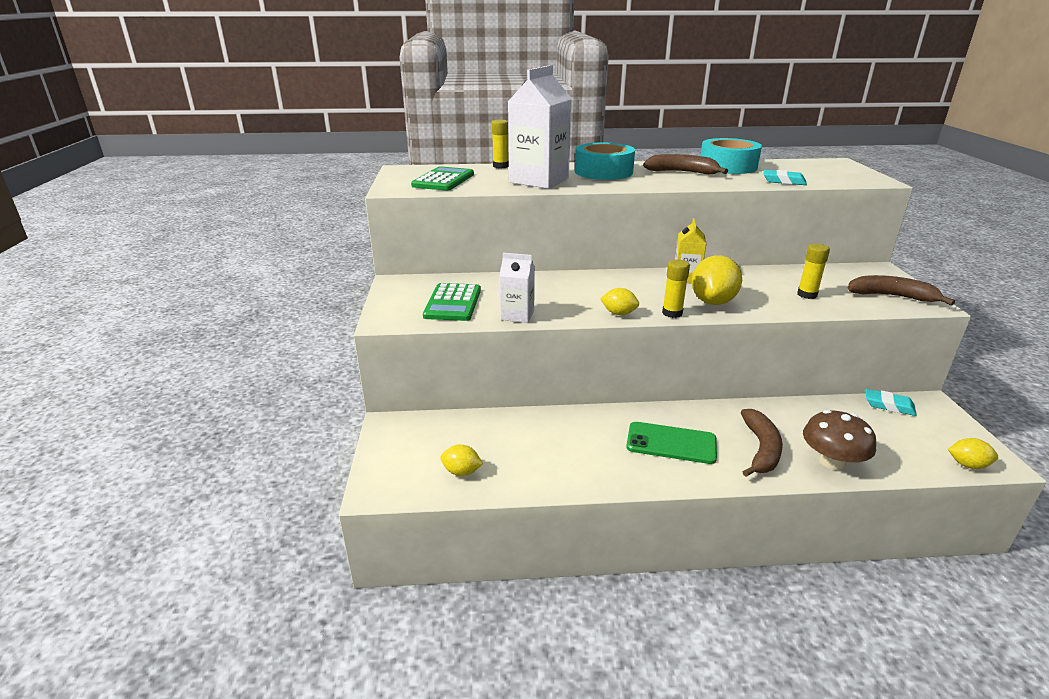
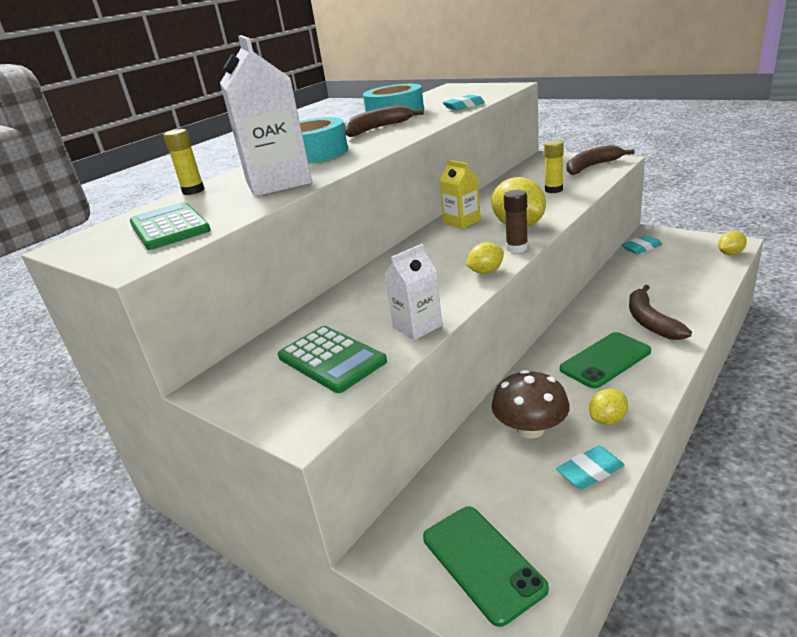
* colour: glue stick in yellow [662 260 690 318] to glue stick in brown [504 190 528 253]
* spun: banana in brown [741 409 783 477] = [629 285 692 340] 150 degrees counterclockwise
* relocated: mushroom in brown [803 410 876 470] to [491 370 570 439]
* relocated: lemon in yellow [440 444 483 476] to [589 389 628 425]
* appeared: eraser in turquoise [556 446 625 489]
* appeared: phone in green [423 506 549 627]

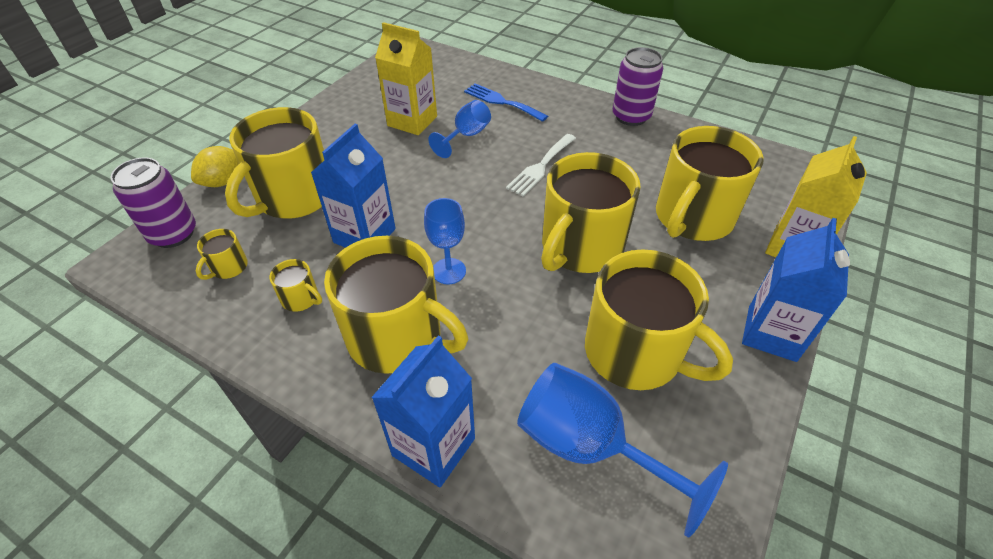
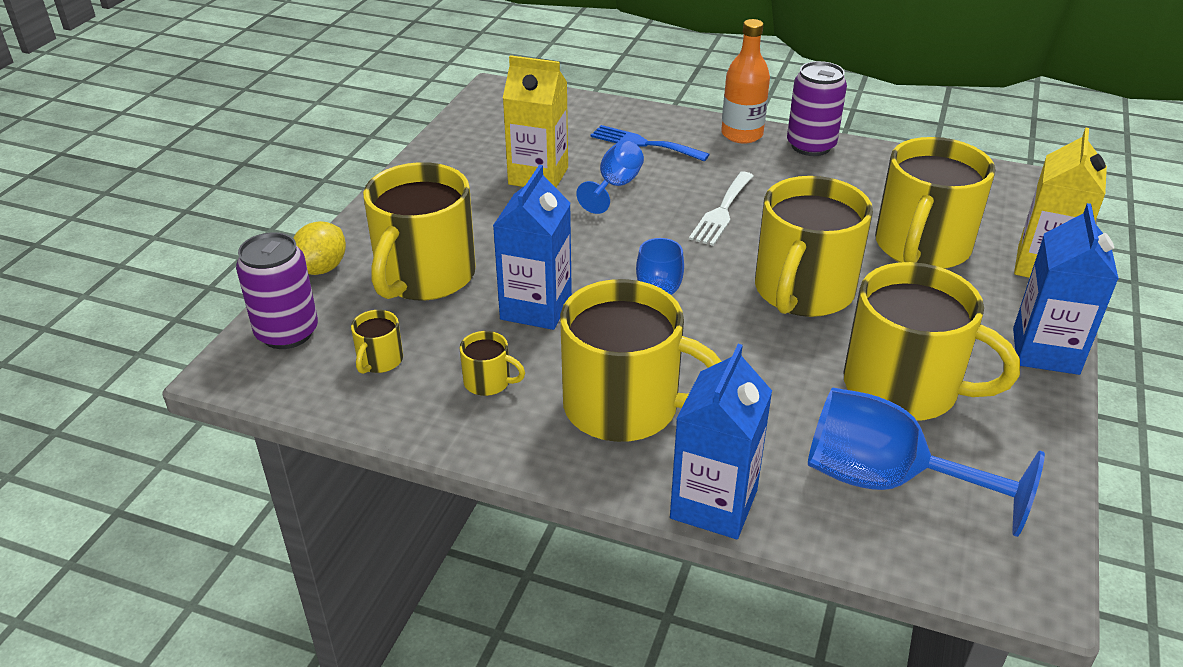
* appeared: bottle in orange [721 19 770 143]

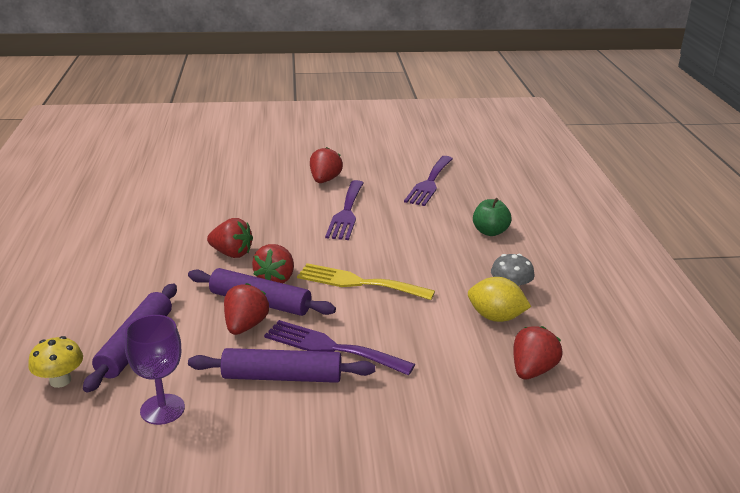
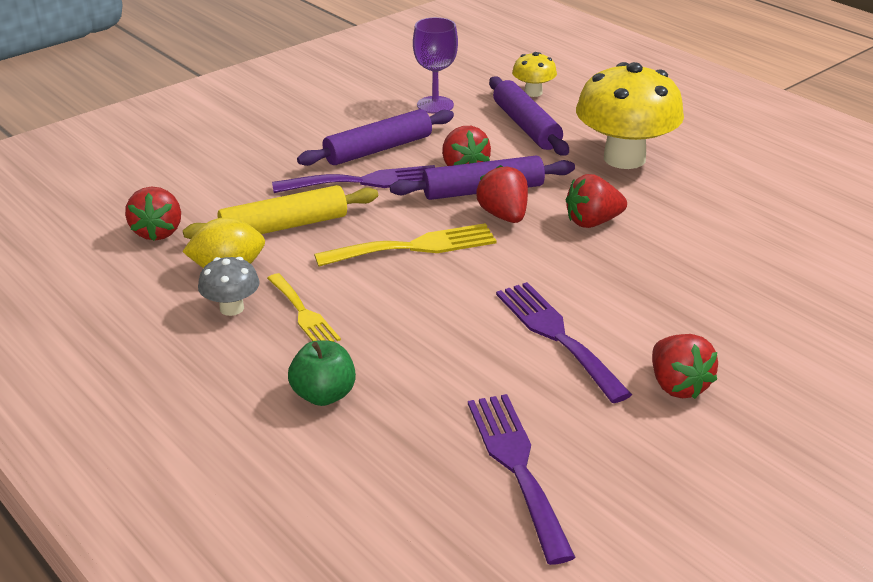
* appeared: mushroom in yellow [576 62 684 169]
* appeared: rolling pin in yellow [183 185 378 239]
* appeared: fork in yellow [267 273 341 342]

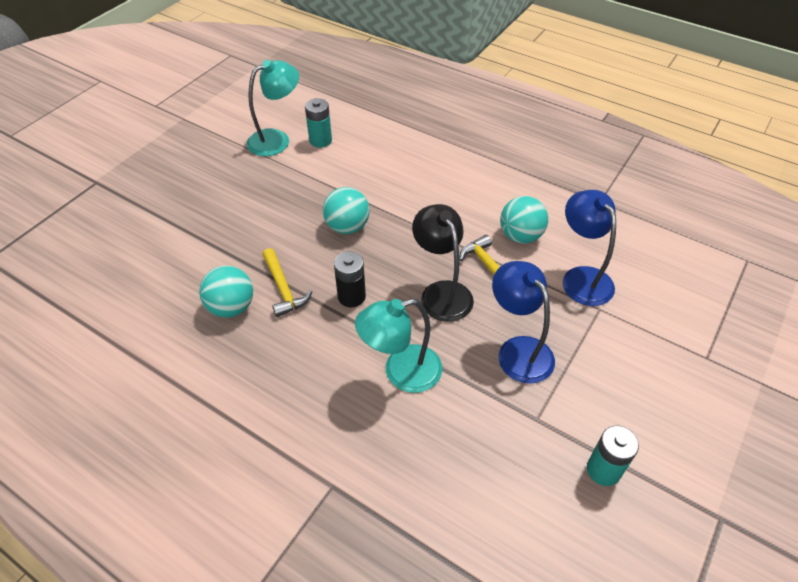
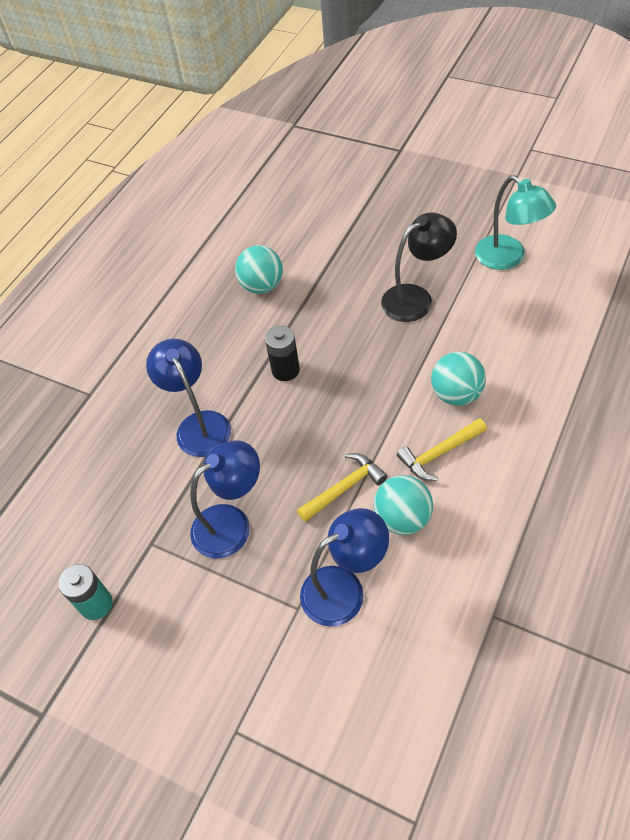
* missing: battery in turquoise [305 98 332 148]
* relocated: ball in turquoise [323 187 369 234] to [431 352 486 406]
* relocated: lamp in black [412 204 474 322] to [381 212 457 322]
* relocated: hammer in yellow [262 248 313 317] to [397 418 487 481]
* colour: lamp in turquoise [355 299 442 393] to lamp in blue [146 339 231 457]

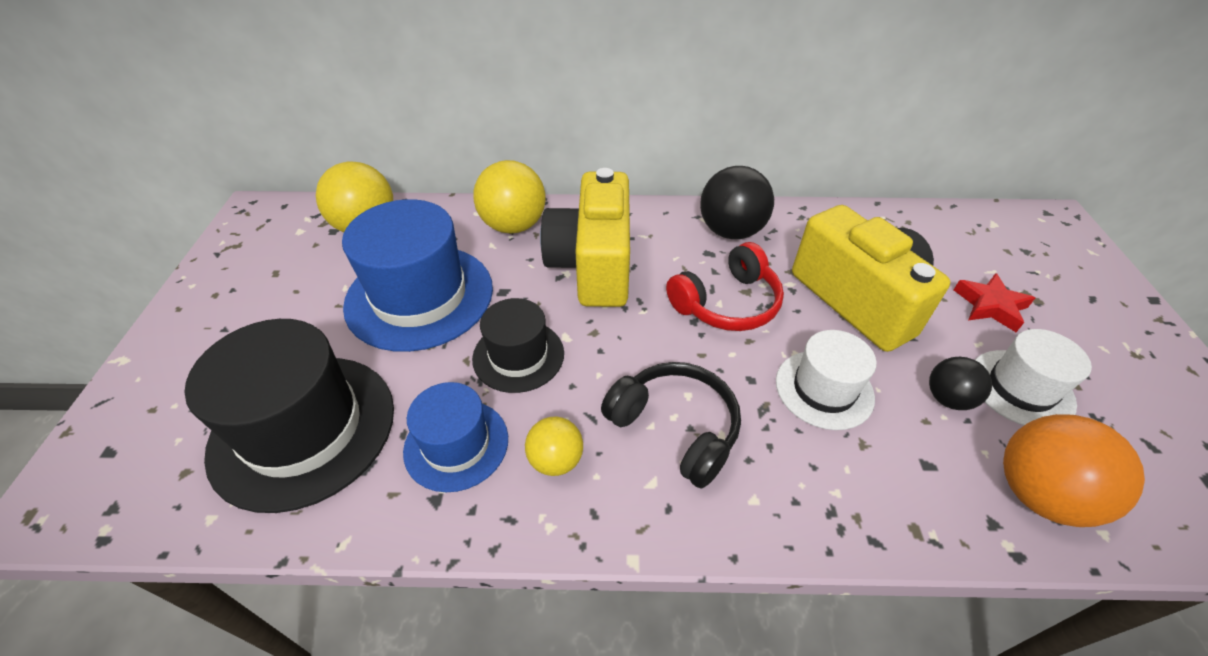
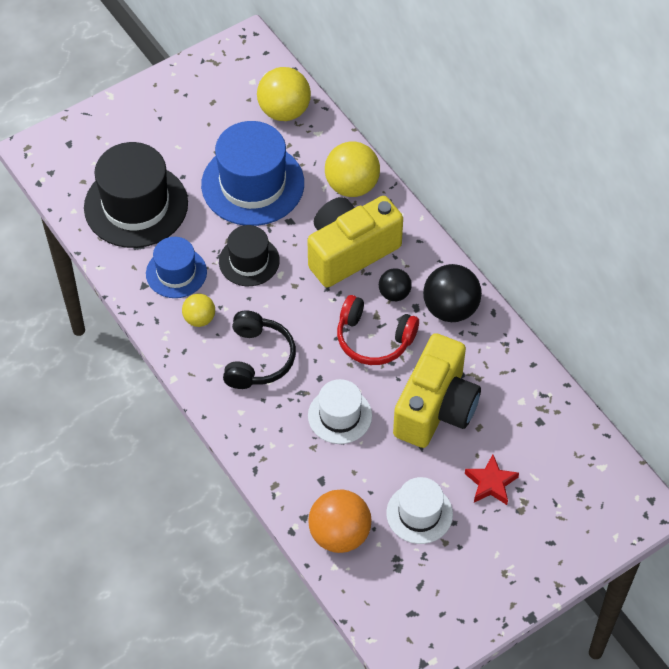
* relocated: ball in black [929 357 992 410] to [379 268 412 301]

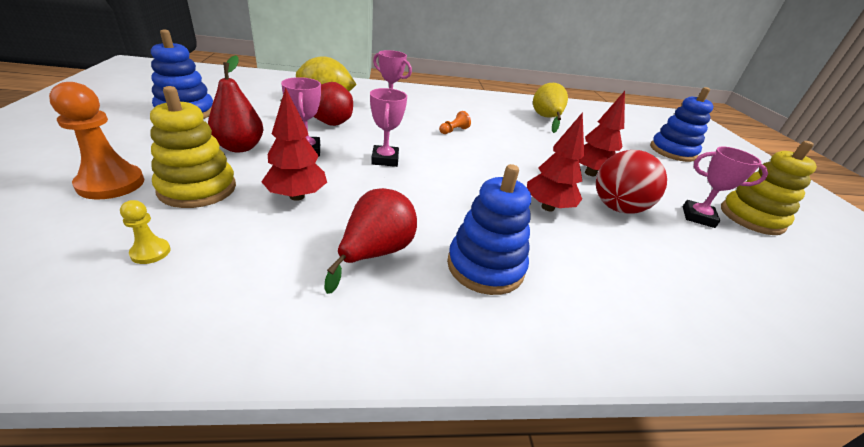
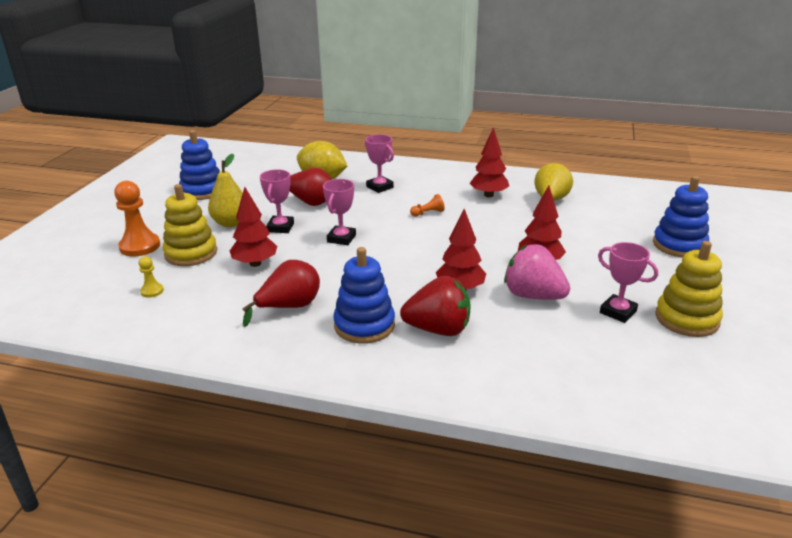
* colour: pear in red [208 55 263 152] to pear in yellow [208 154 243 227]
* exchanged: ball in red [596 150 667 214] to strawberry in pink [504 244 570 300]
* appeared: tree in red [469 127 509 197]
* appeared: strawberry in red [400 276 471 336]

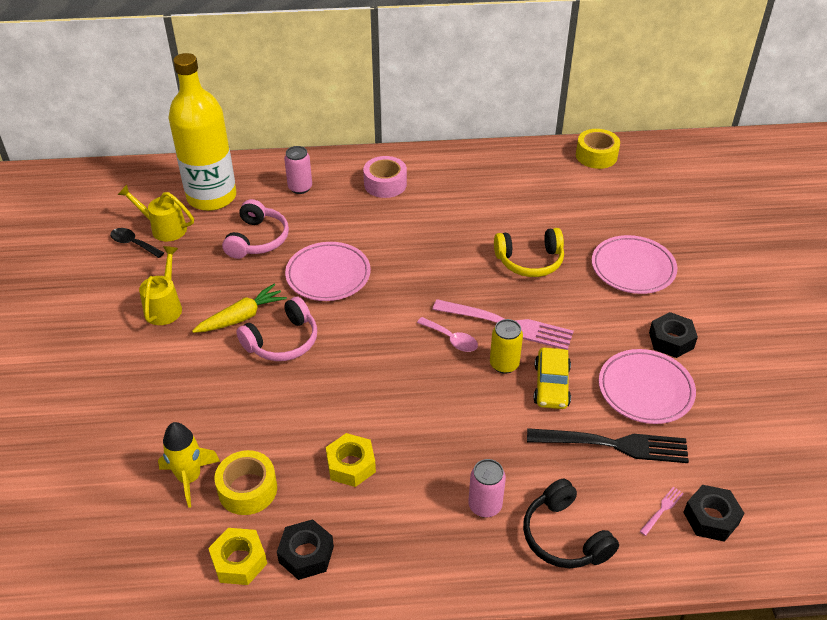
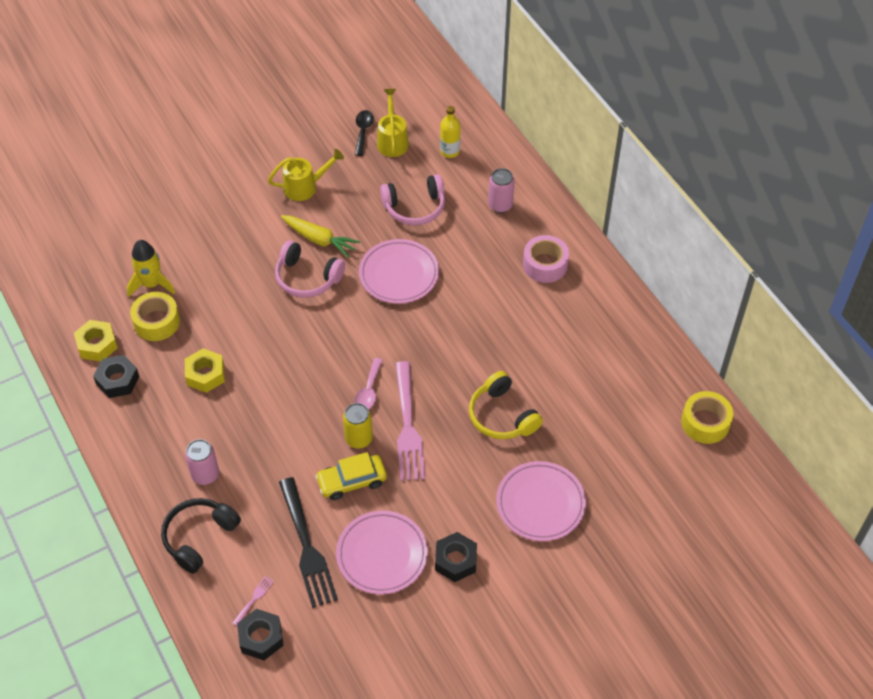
* size: bottle in yellow [168 53 236 211] = [440 106 460 158] x0.40
* spun: fork in pink [640 487 684 536] = [233 576 274 626] 75 degrees counterclockwise

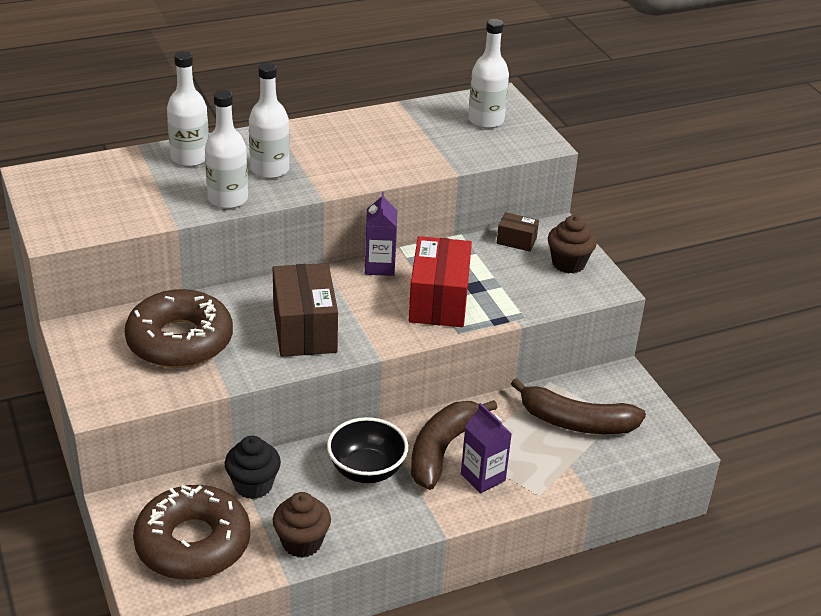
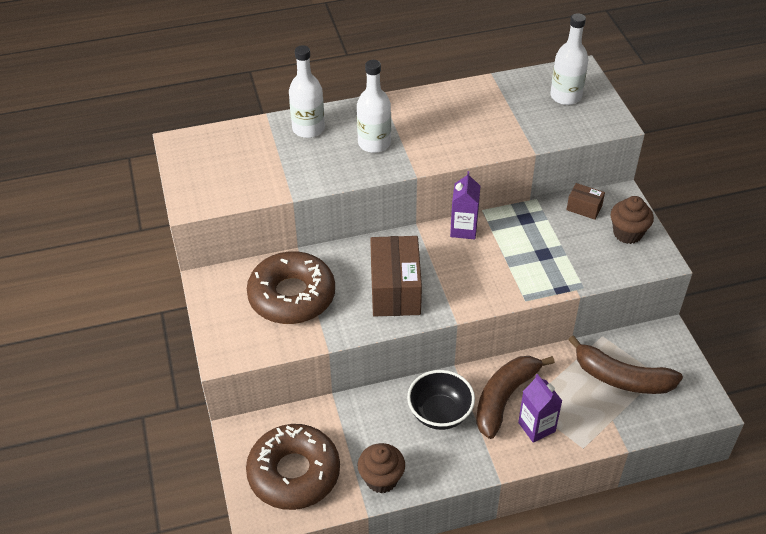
* missing: bottle in white [205 90 248 209]
* missing: box in red [409 236 472 327]
* missing: cupcake in black [225 436 281 499]

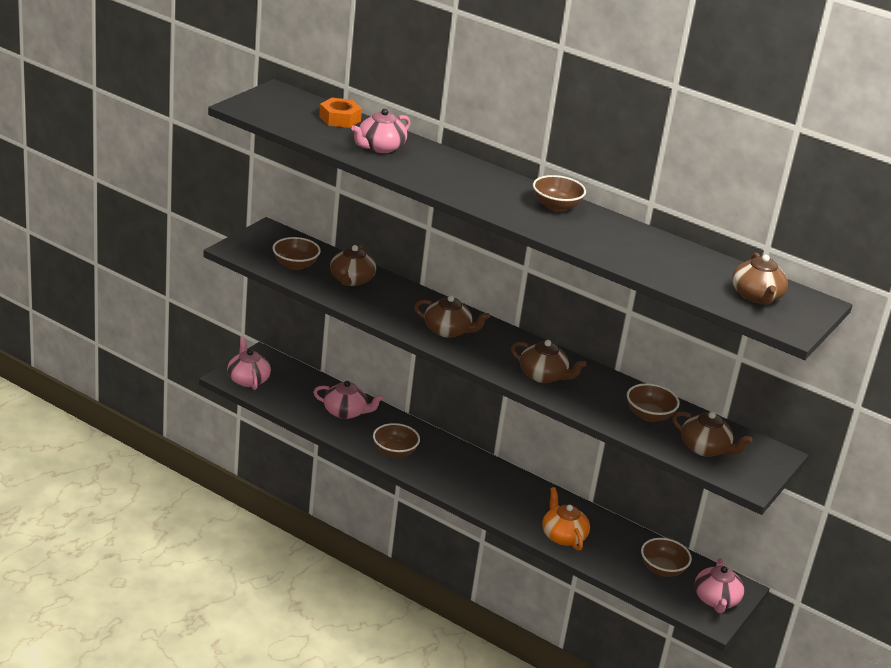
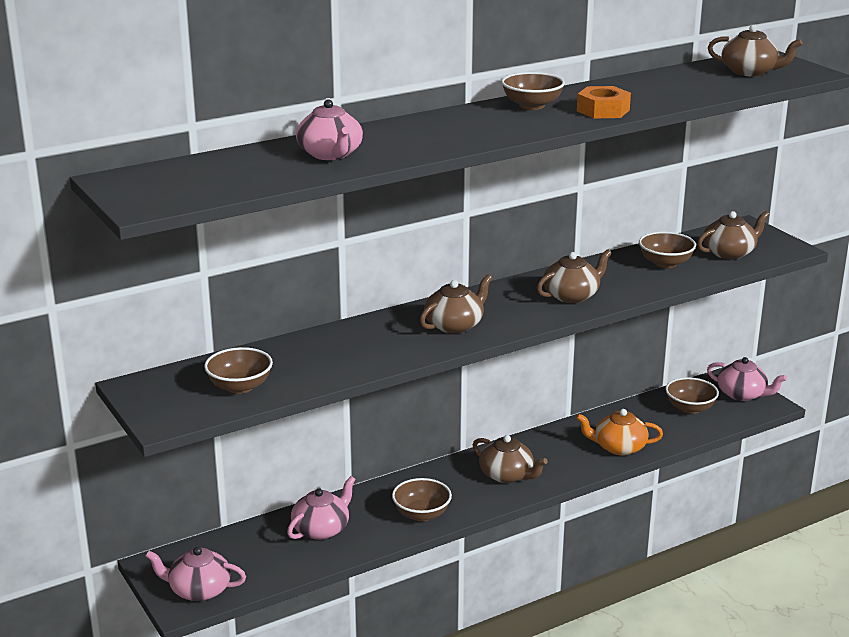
* relocated: nut in orange [319 98 362 128] to [577 86 631 118]
* relocated: teapot in brown [330 245 376 286] to [473 435 548 483]

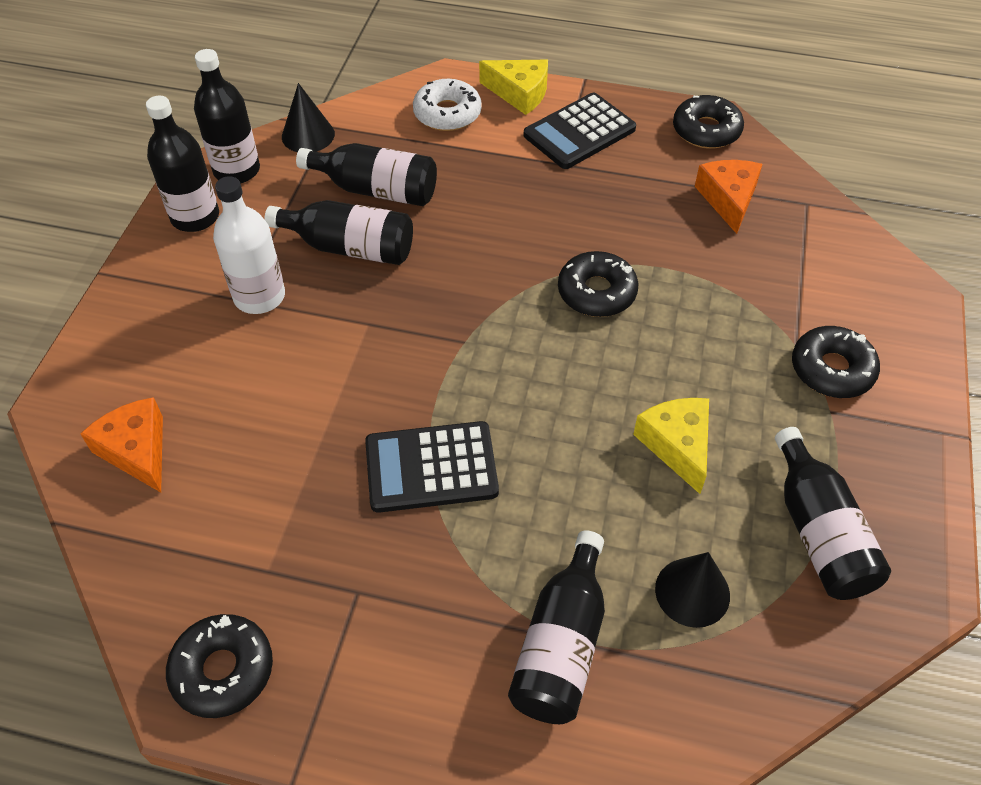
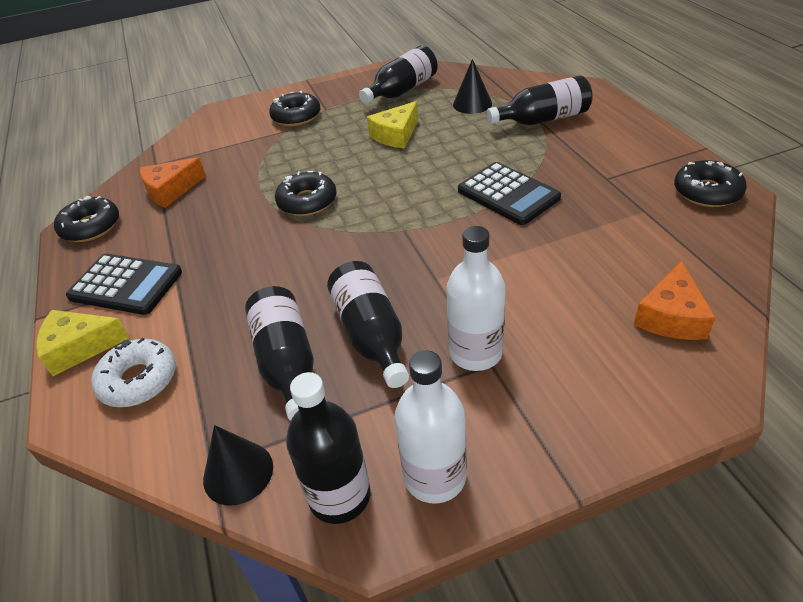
* spun: cheese in yellow [479 60 548 115] = [36 310 130 376] 90 degrees counterclockwise
* colour: bottle in black [146 96 219 232] to bottle in white [395 350 467 503]

